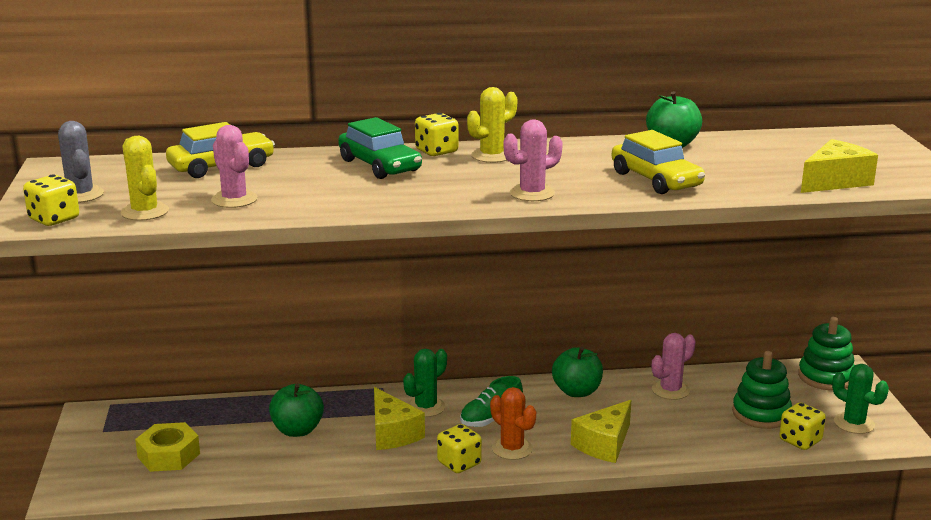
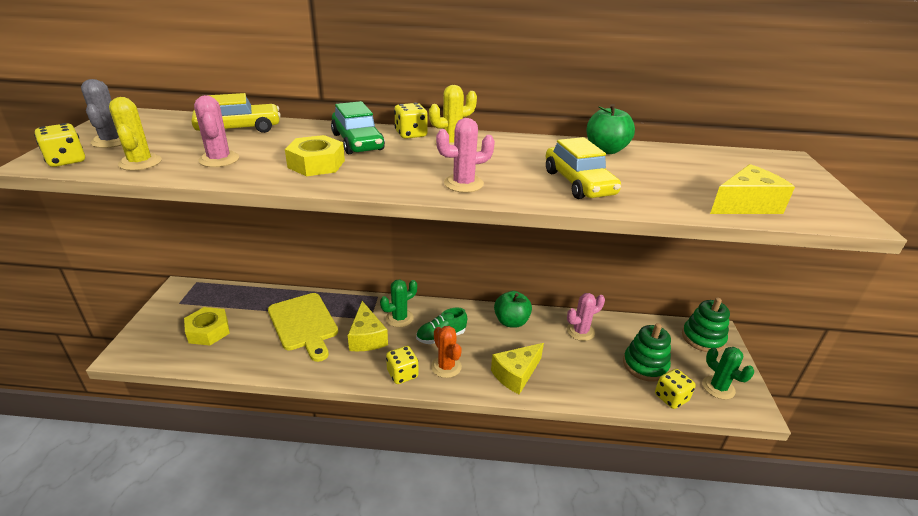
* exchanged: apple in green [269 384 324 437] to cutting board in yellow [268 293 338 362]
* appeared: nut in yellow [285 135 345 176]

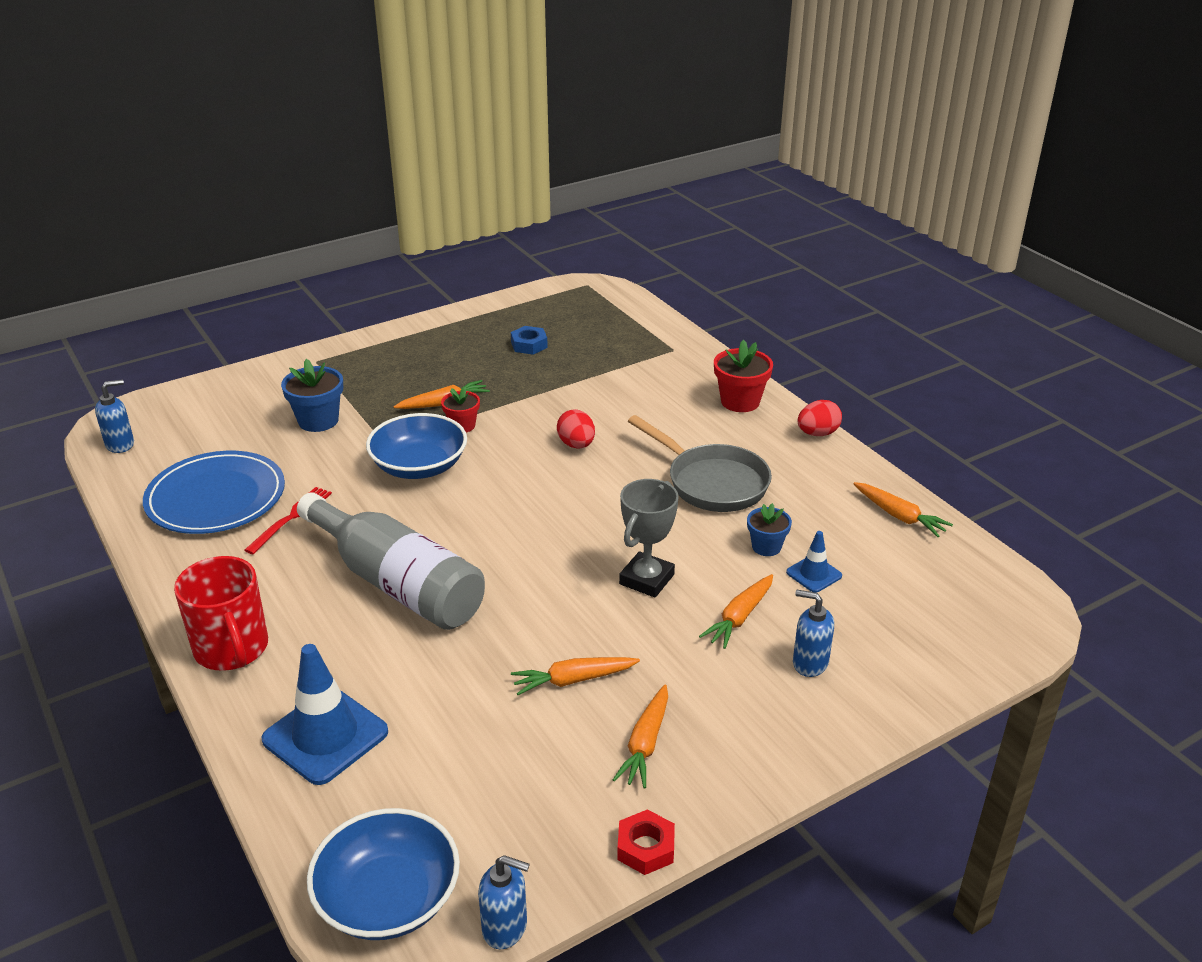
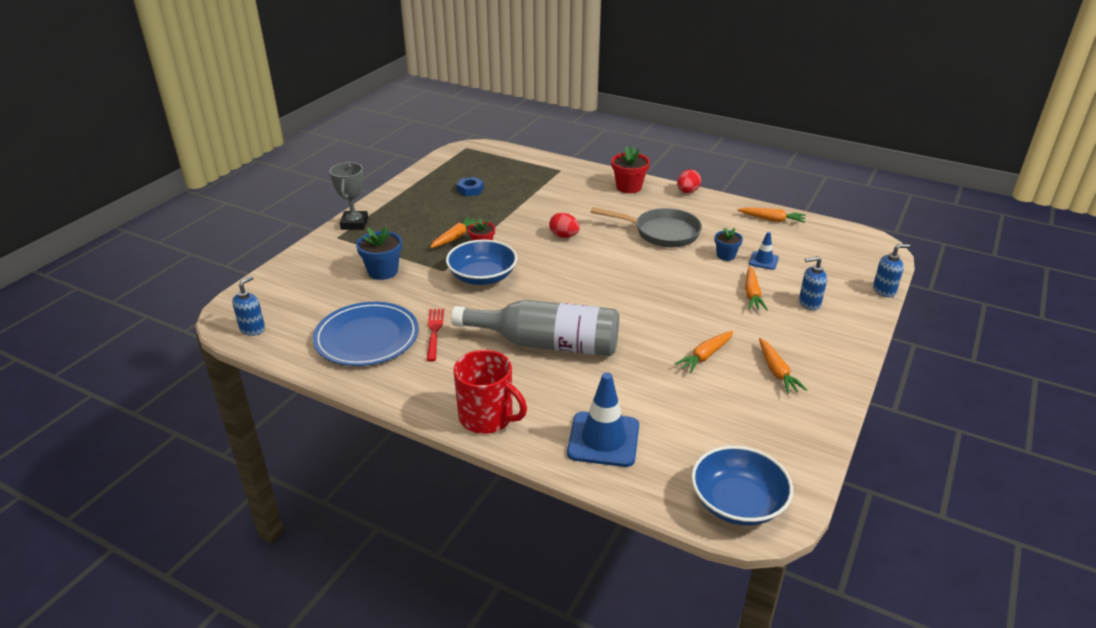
* relocated: trophy in grey [619 479 679 597] to [329 162 368 230]
* missing: nut in red [617 809 675 875]
* relocated: soap dispenser in blue [478 855 530 949] to [873 244 910 297]

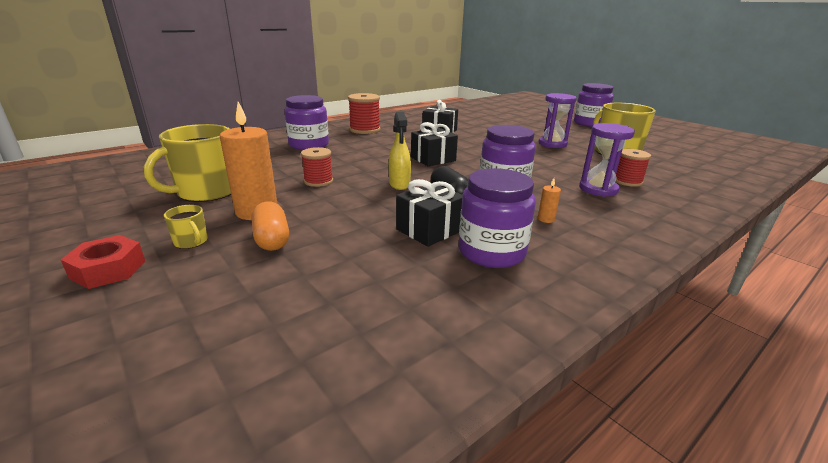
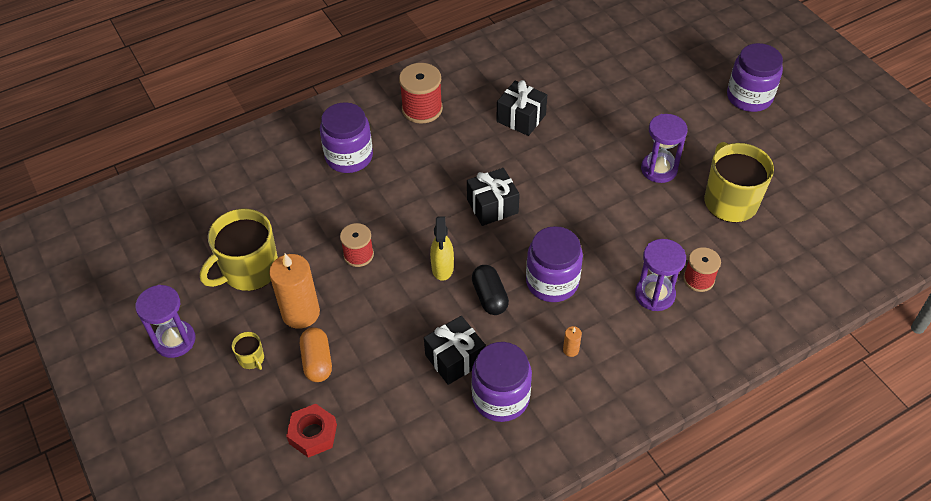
* relocated: nut in red [61 235 145 289] to [286 404 337 458]
* appeared: hourglass in purple [135 285 196 358]

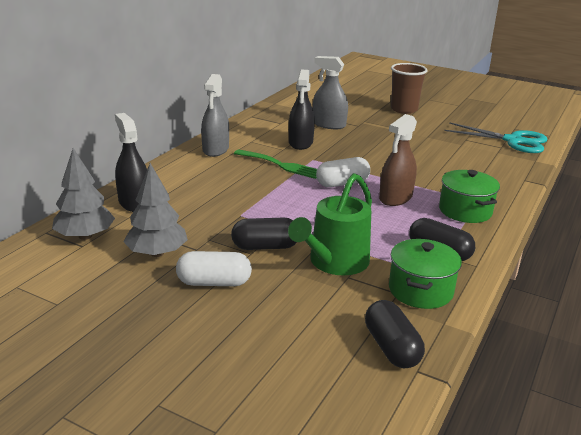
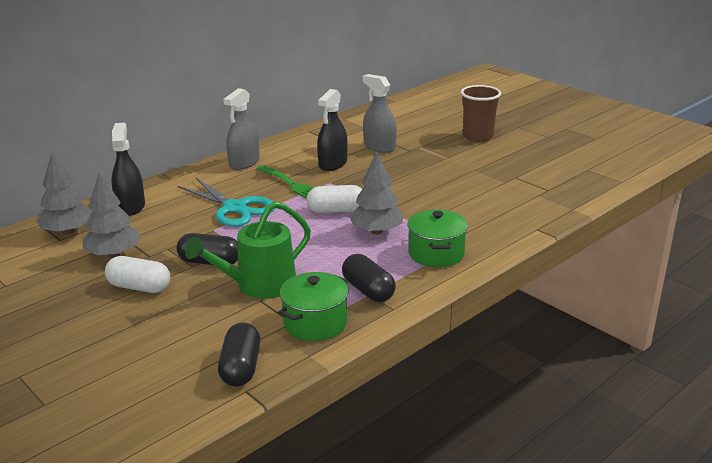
* exchanged: spray bottle in brown [379 114 417 206] to tree in grey [349 152 404 235]
* relocated: scissors in turquoise [444 122 547 153] to [177 178 275 227]

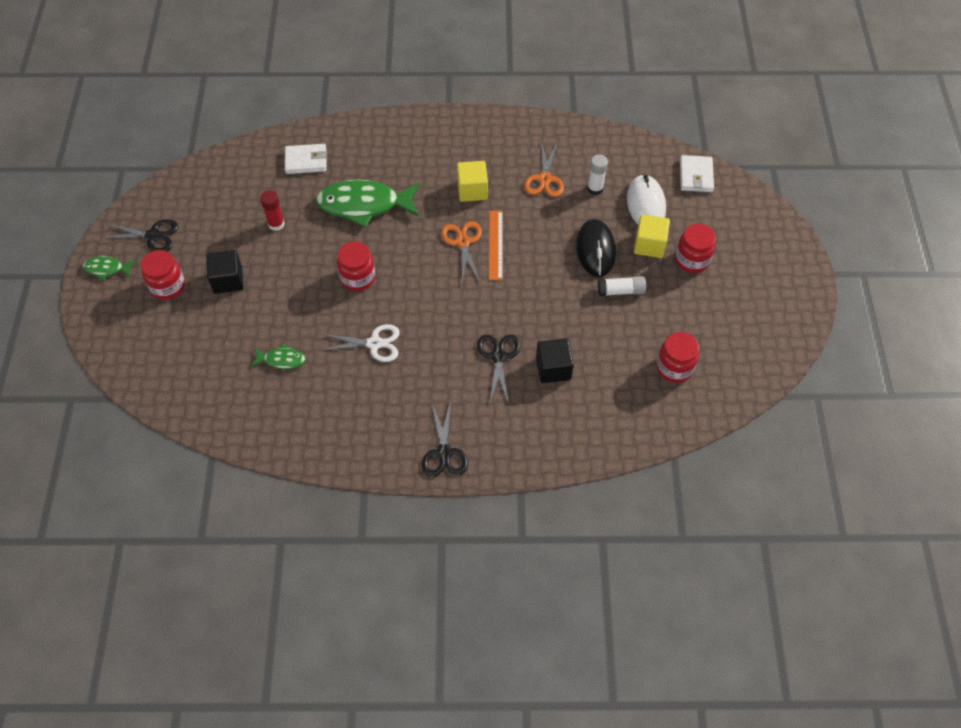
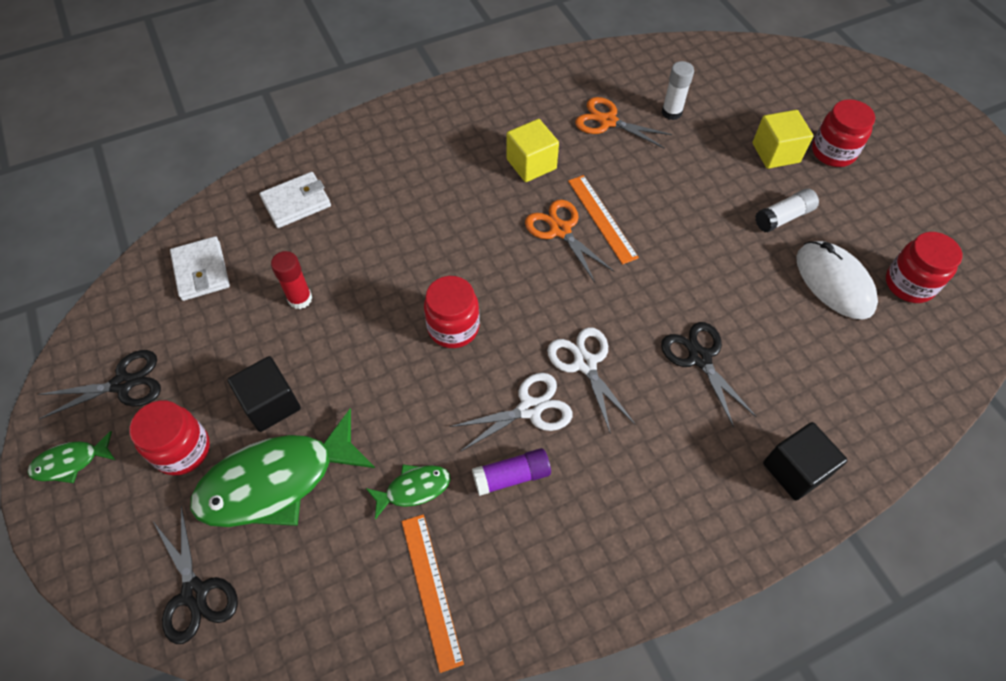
* spun: scissors in orange [524 141 564 197] = [575 97 673 149] 135 degrees clockwise
* relocated: wallet in white [680 155 714 192] to [170 236 230 301]
* relocated: mouse in white [627 174 666 224] to [796 241 878 319]
* relocated: fish in green [316 180 419 227] to [190 408 375 527]
* missing: mouse in black [576 219 616 277]
* relocated: cube in black [536 338 574 383] to [763 422 848 501]
* relocated: scissors in black [422 401 468 477] to [153 506 238 644]
* appeared: scissors in white [547 327 635 434]
* appeared: glue stick in purple [472 448 551 496]
* appeared: ruler in orange [402 514 464 673]

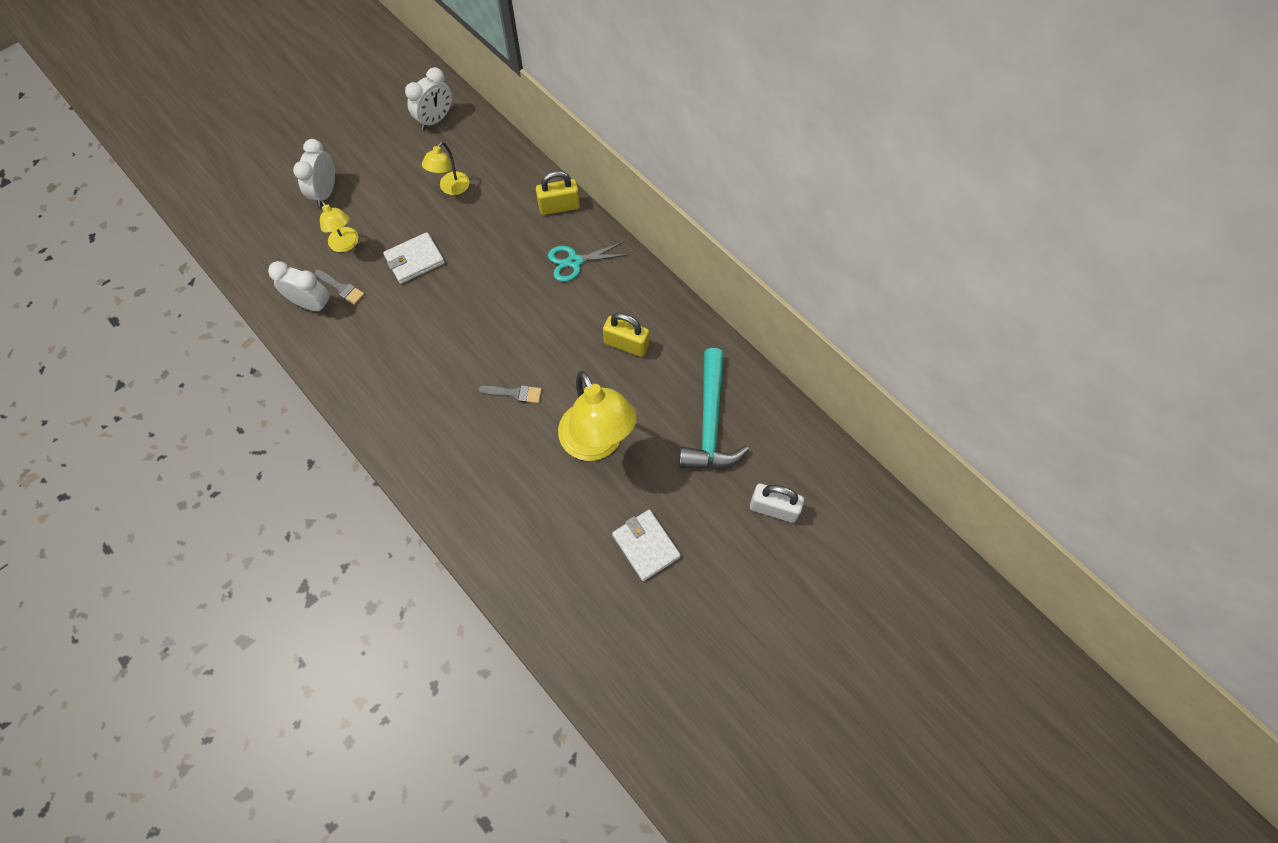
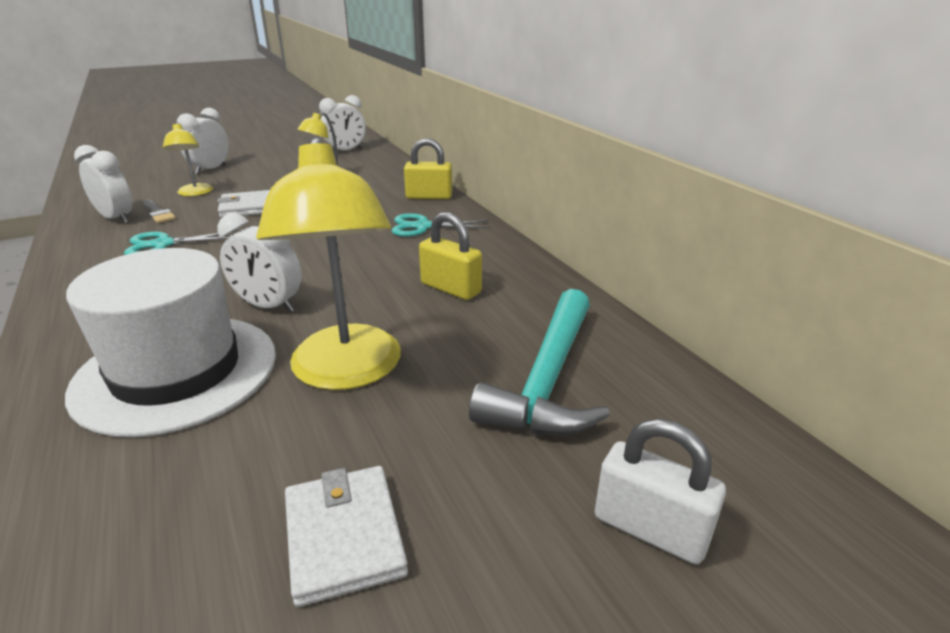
* exchanged: brush in grey [479 385 542 403] to clock in white [217 213 302 312]
* appeared: scissors in turquoise [124 230 238 255]
* appeared: hat in white [65 248 276 438]

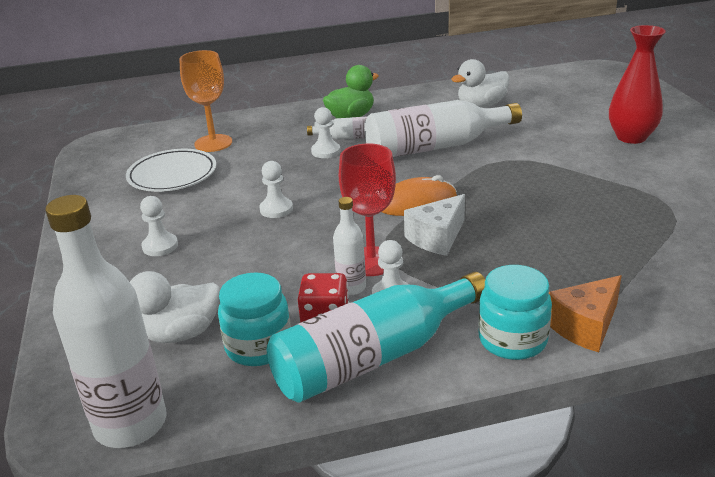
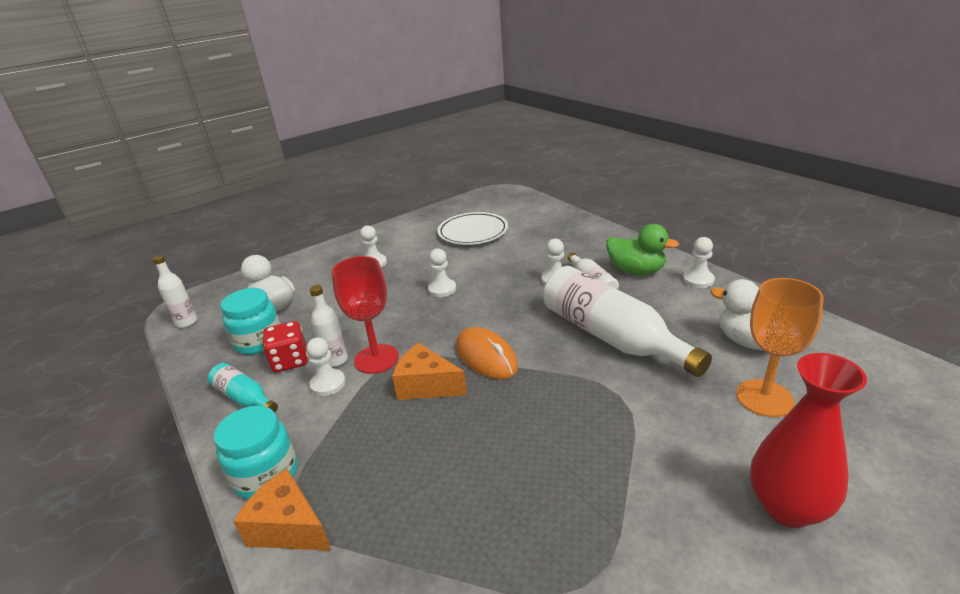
* relocated: goblet in orange [179 50 232 152] to [736 278 824 417]
* colour: cheese in white [404 194 465 256] to cheese in orange [392 343 467 400]
* size: bottle in white [45 195 166 448] = [152 255 197 328] x0.49
* size: bottle in turquoise [267 272 486 402] = [208 363 278 412] x0.49
* appeared: pawn in white [683 237 715 288]

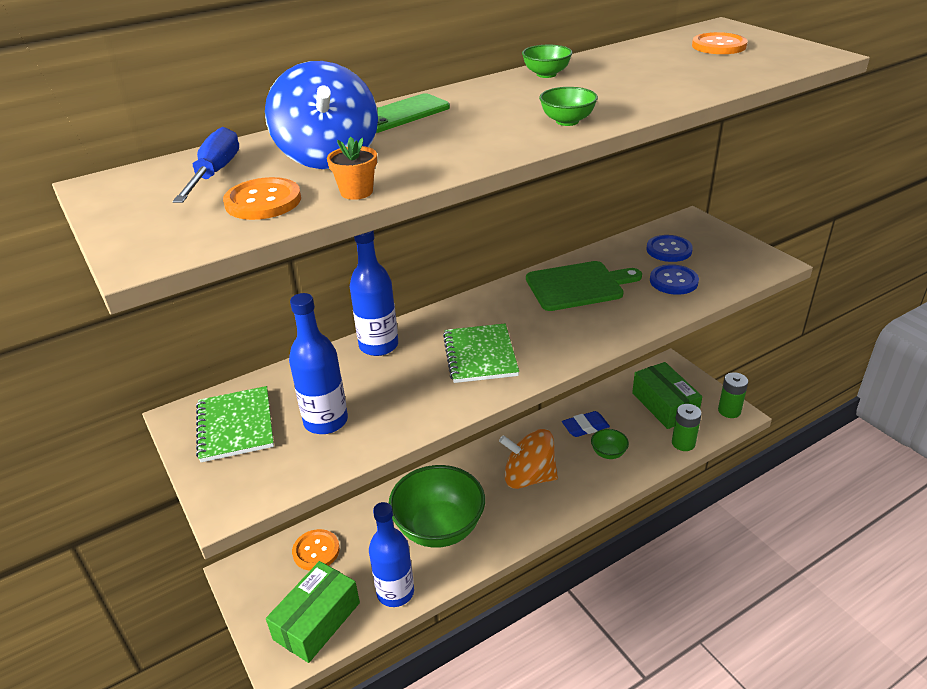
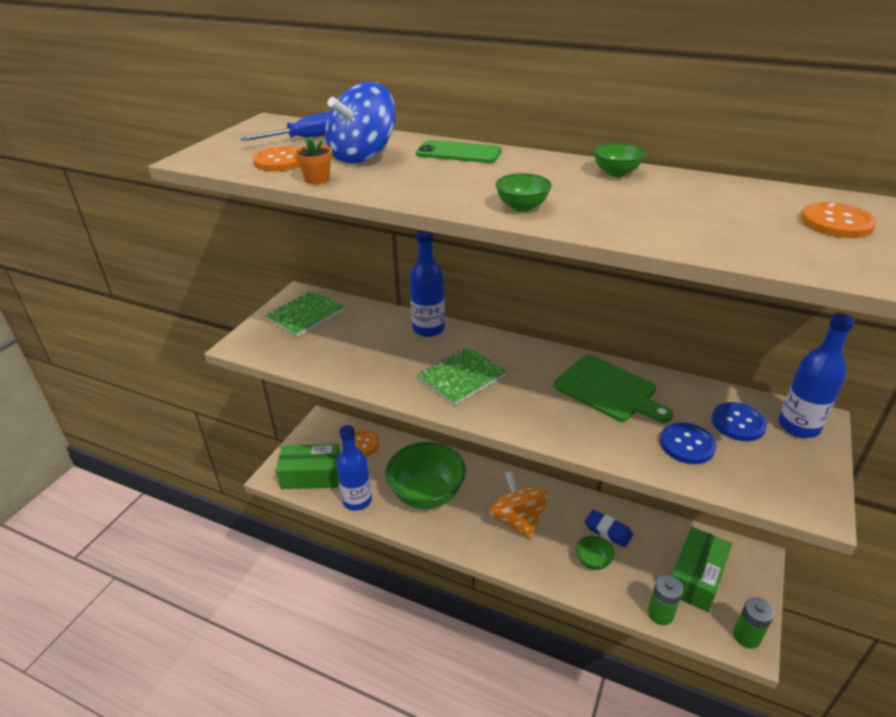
* relocated: bottle in blue [289 293 348 434] to [779 313 855 438]

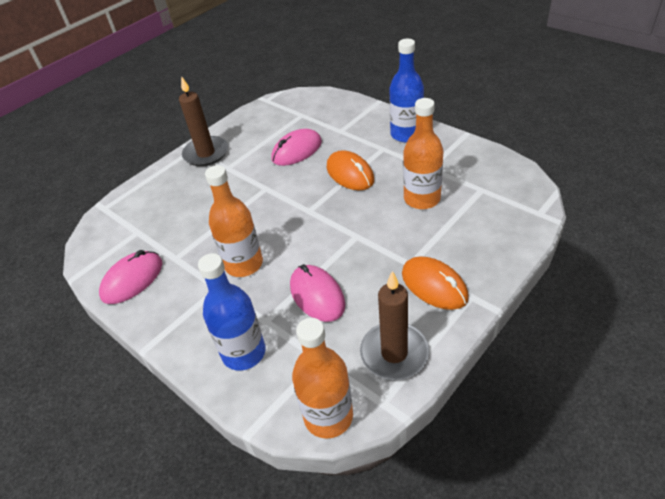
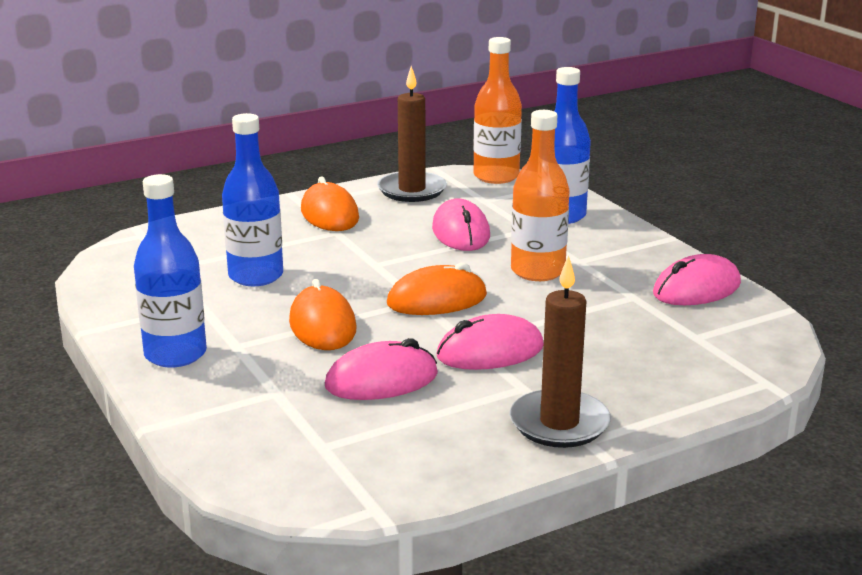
* colour: bottle in orange [403 98 443 209] to bottle in blue [222 113 283 286]
* appeared: mouse in orange [387 262 487 315]
* appeared: mouse in pink [436 314 544 370]

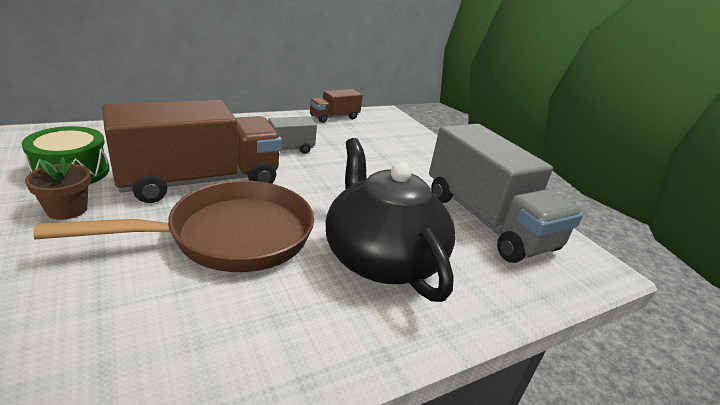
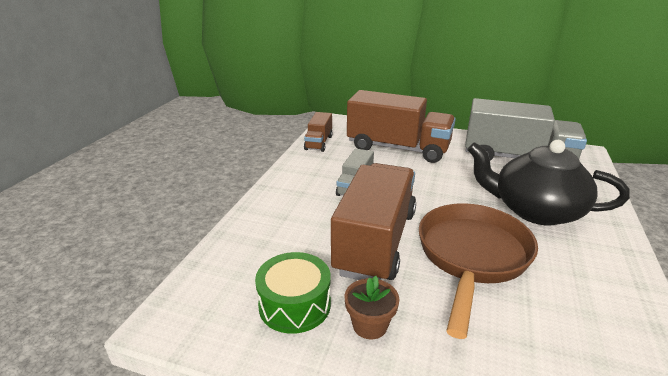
* appeared: truck in brown [347 90 456 163]

